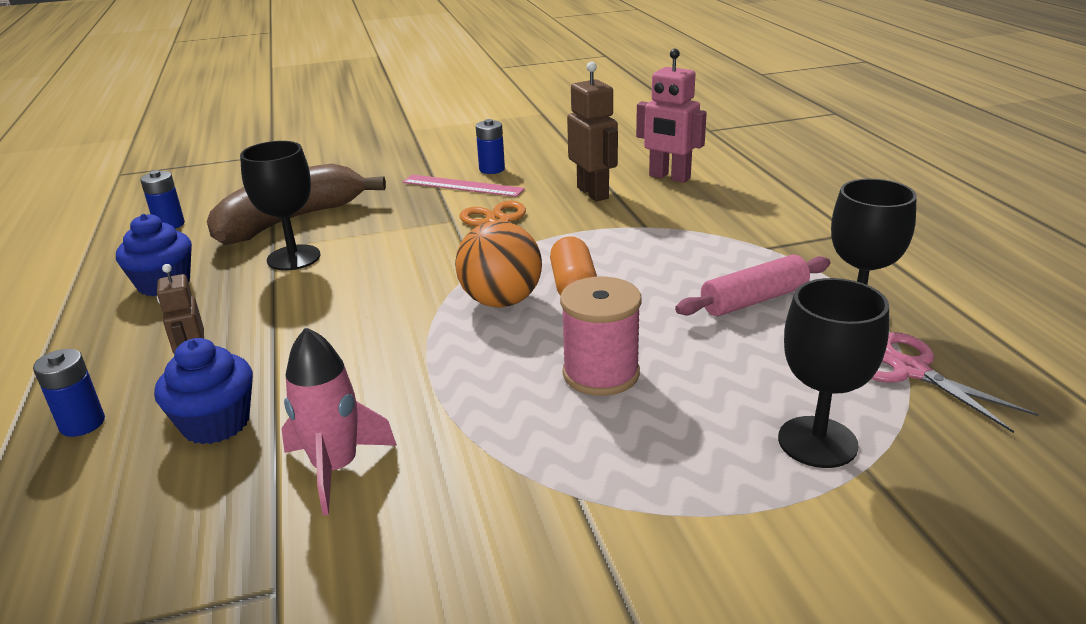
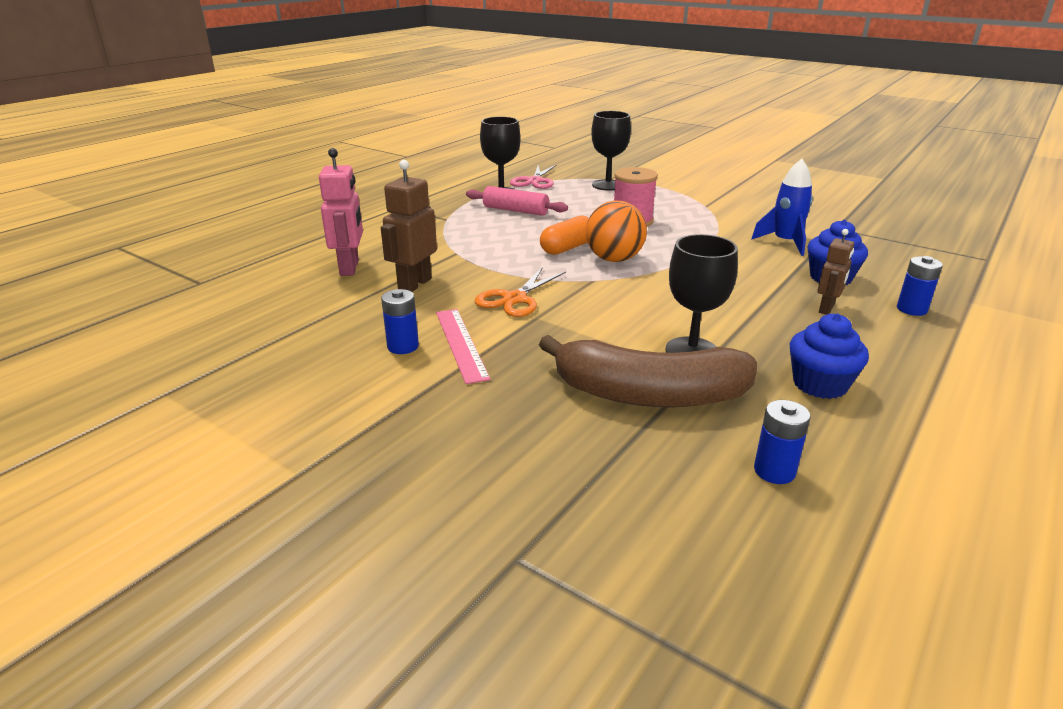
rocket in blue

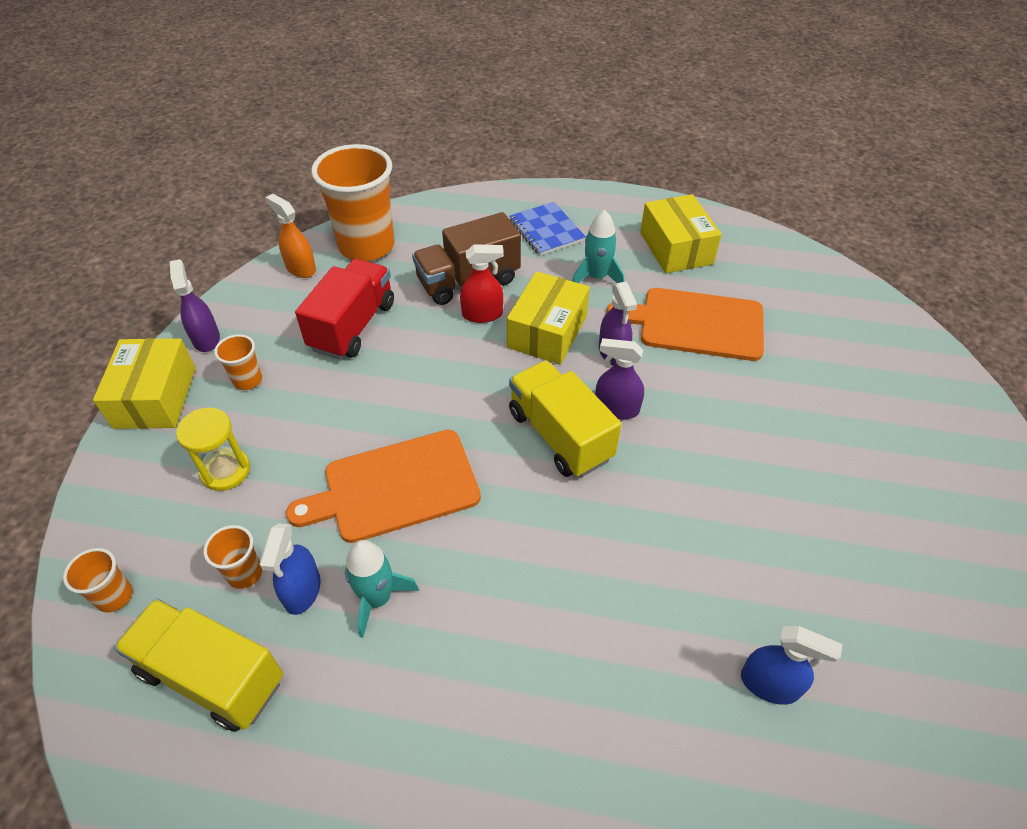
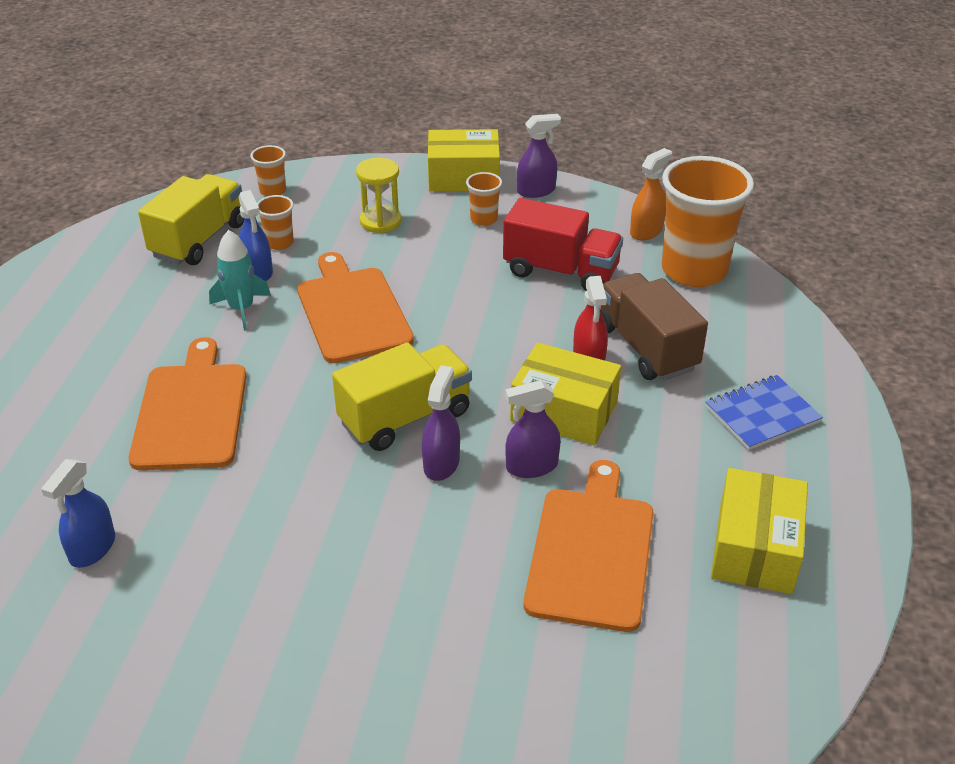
cutting board in orange (no. 1 from left)
spray bottle in blue (no. 2 from left)
box in yellow (no. 3 from left)
rocket in turquoise (no. 2 from left in the first image)

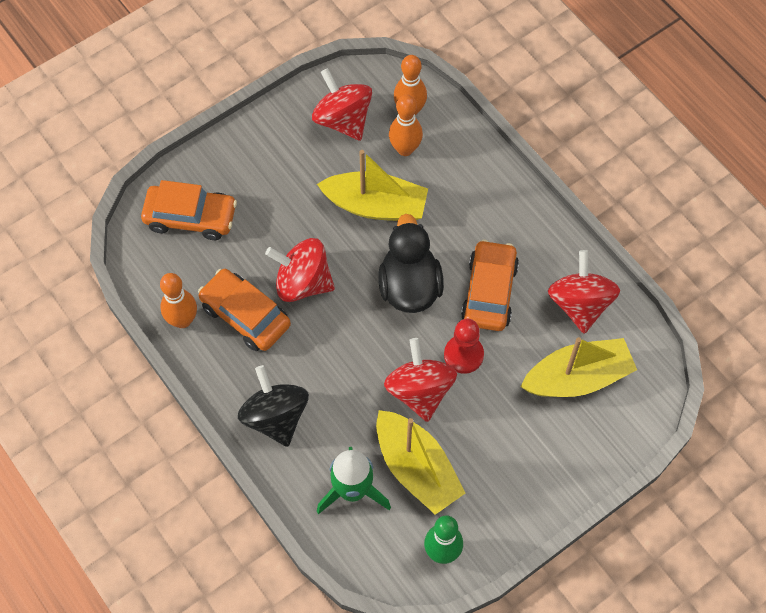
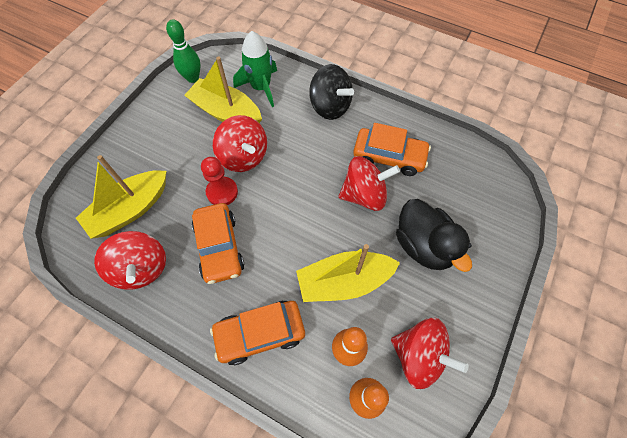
car in orange (no. 2 from left)
duck in black
bowling pin in orange (no. 1 from left in the first image)

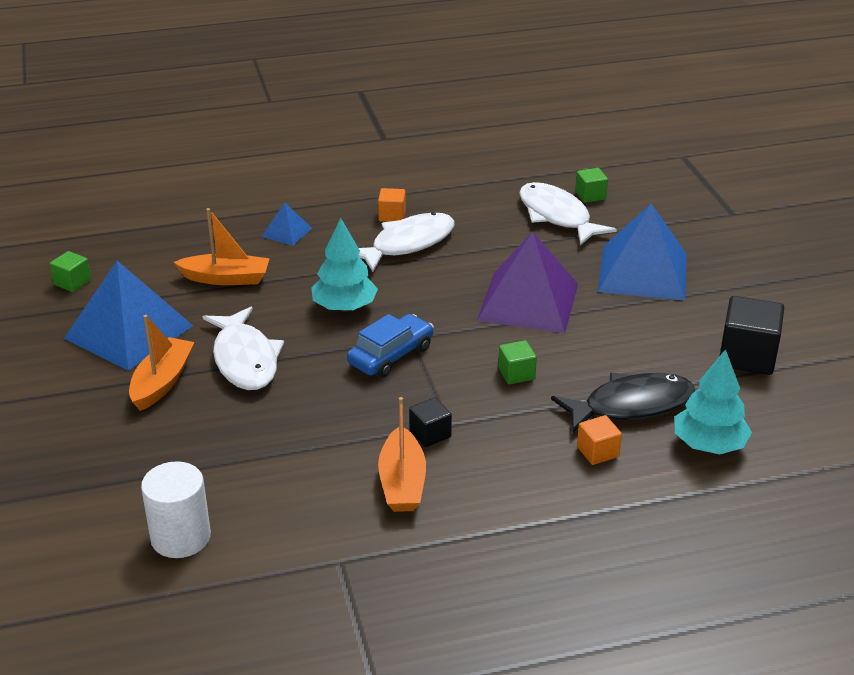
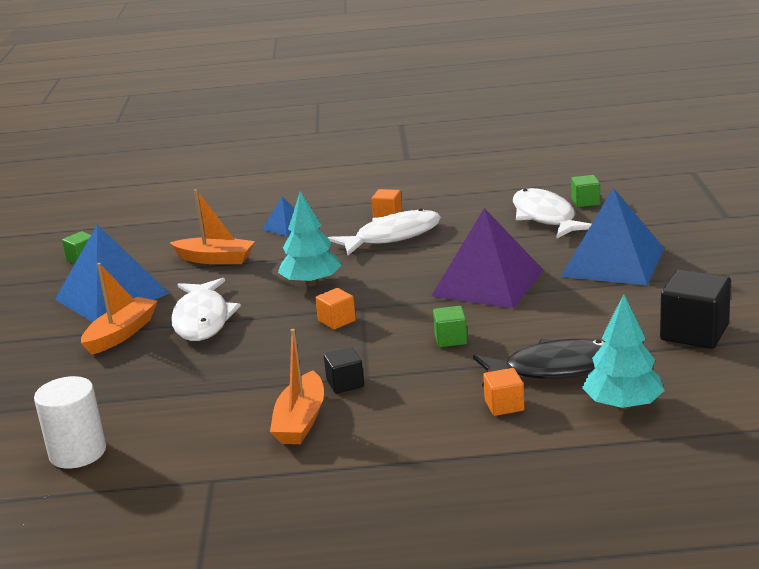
cube in orange (no. 1 from left)

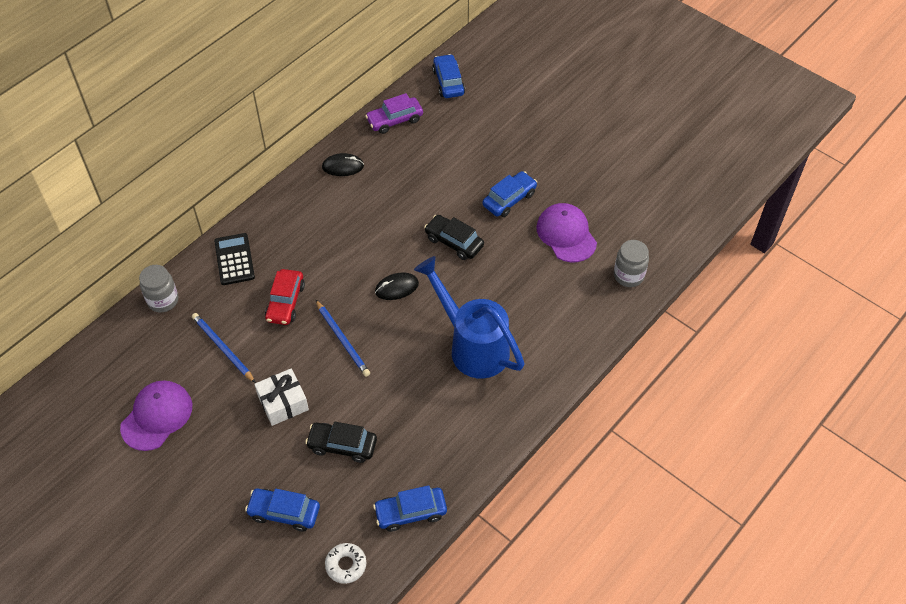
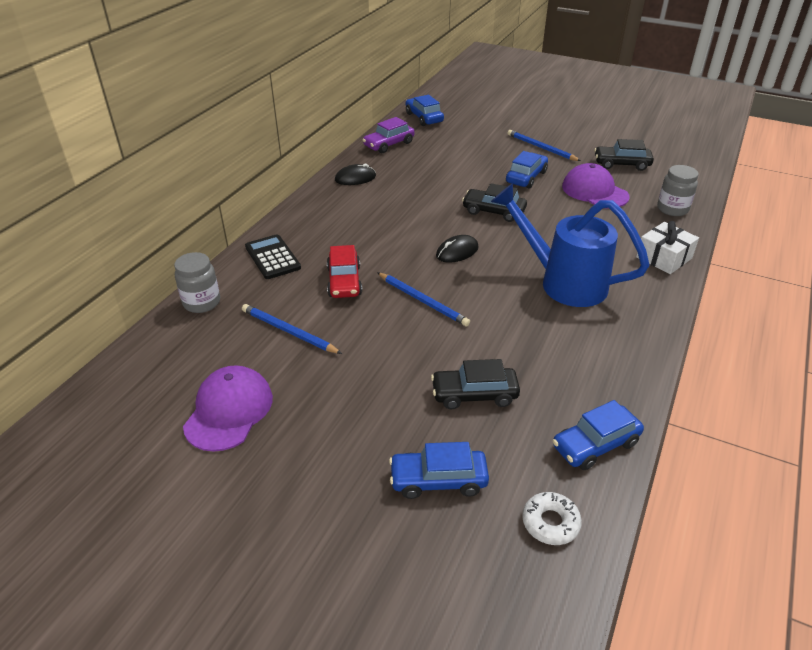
pencil in blue (no. 3 from left)
car in black (no. 3 from left)
gift in white

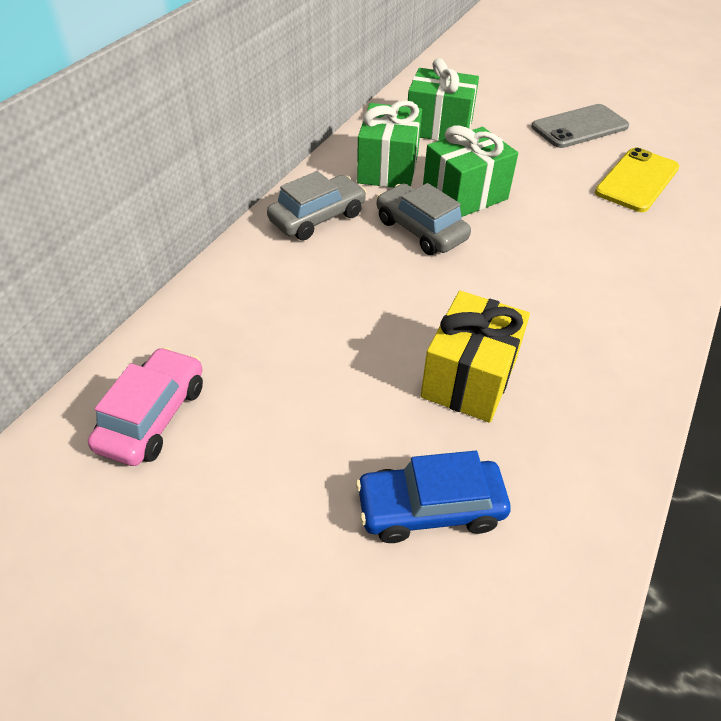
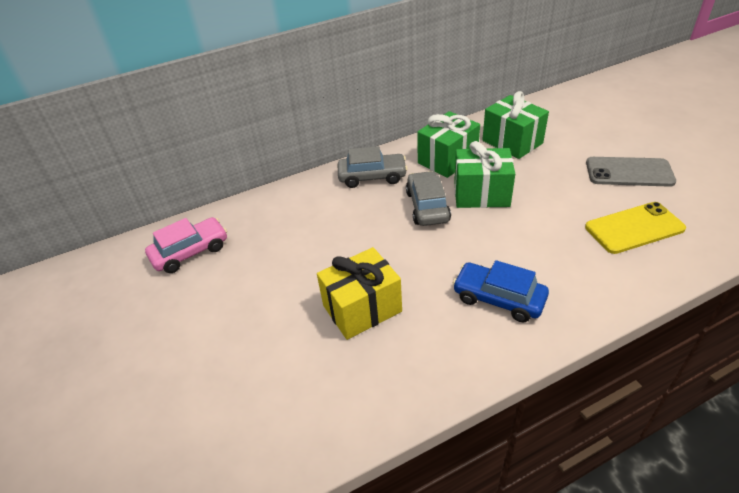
car in blue

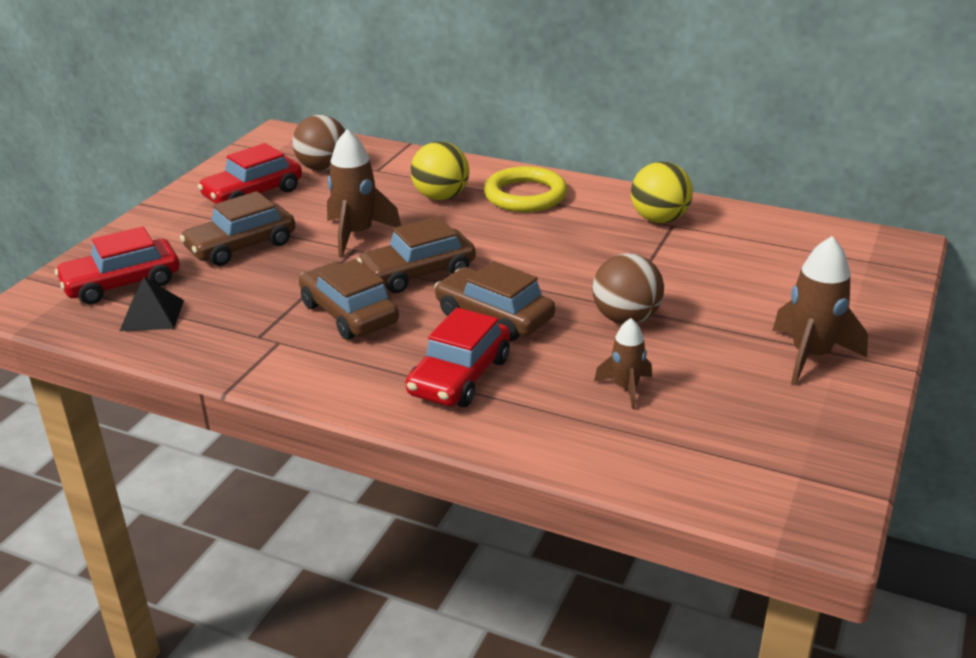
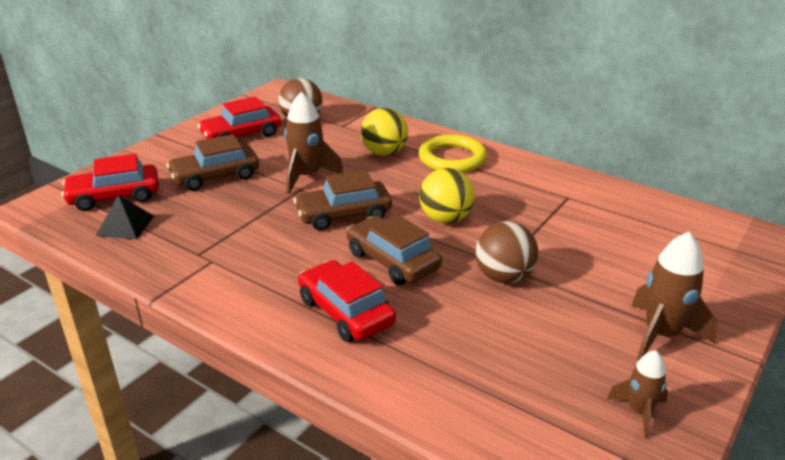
car in red (no. 3 from left)
ball in yellow (no. 2 from left)
rocket in brown (no. 2 from left)
car in brown (no. 2 from left in the first image)

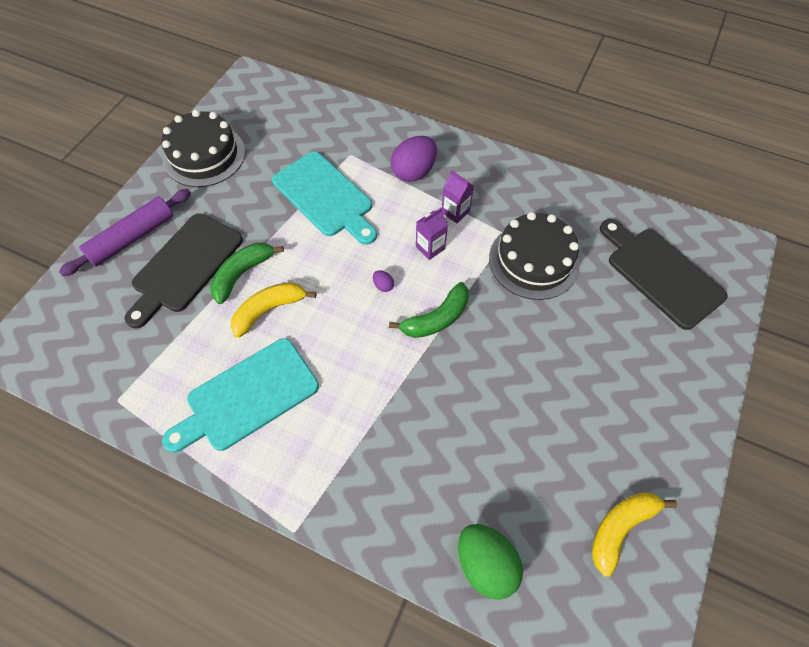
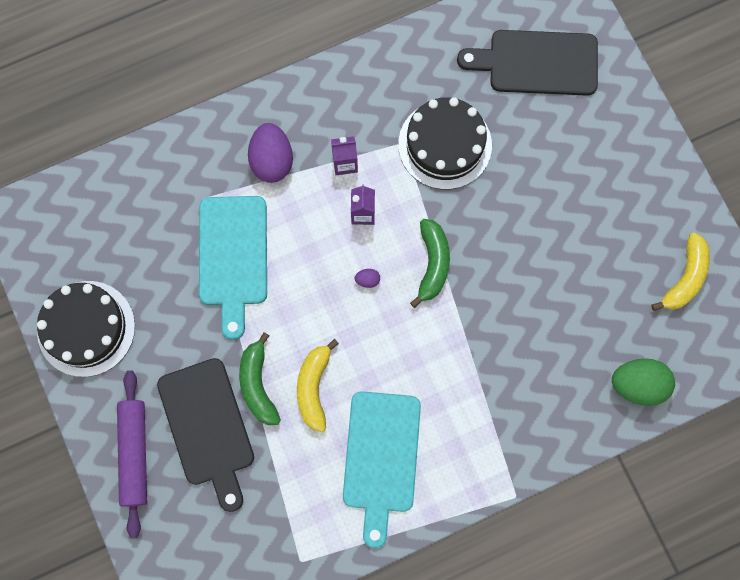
cutting board in turquoise (no. 1 from left)
banana in yellow (no. 2 from left)

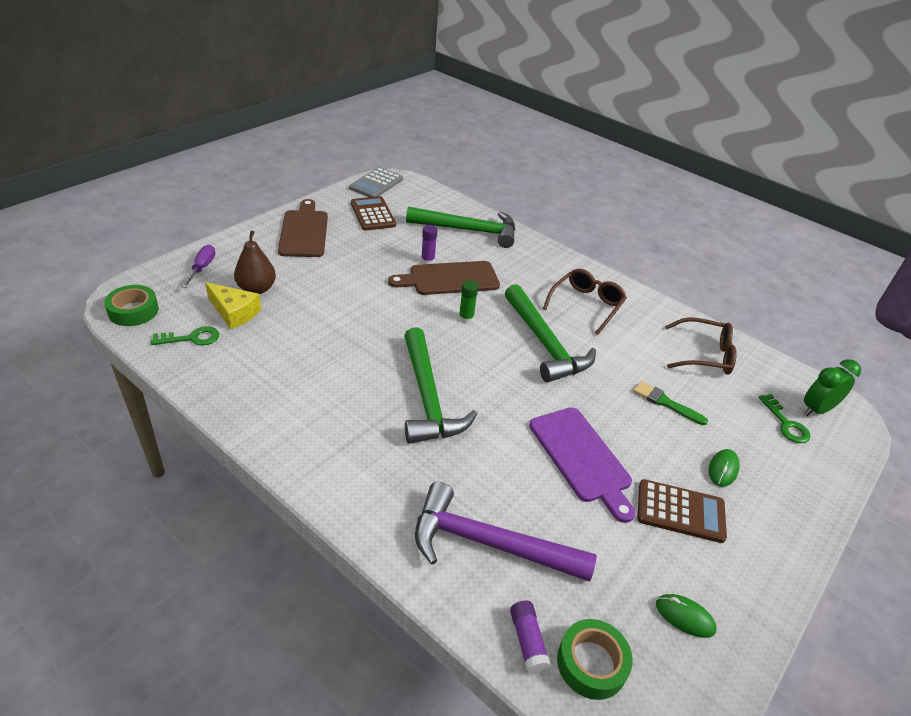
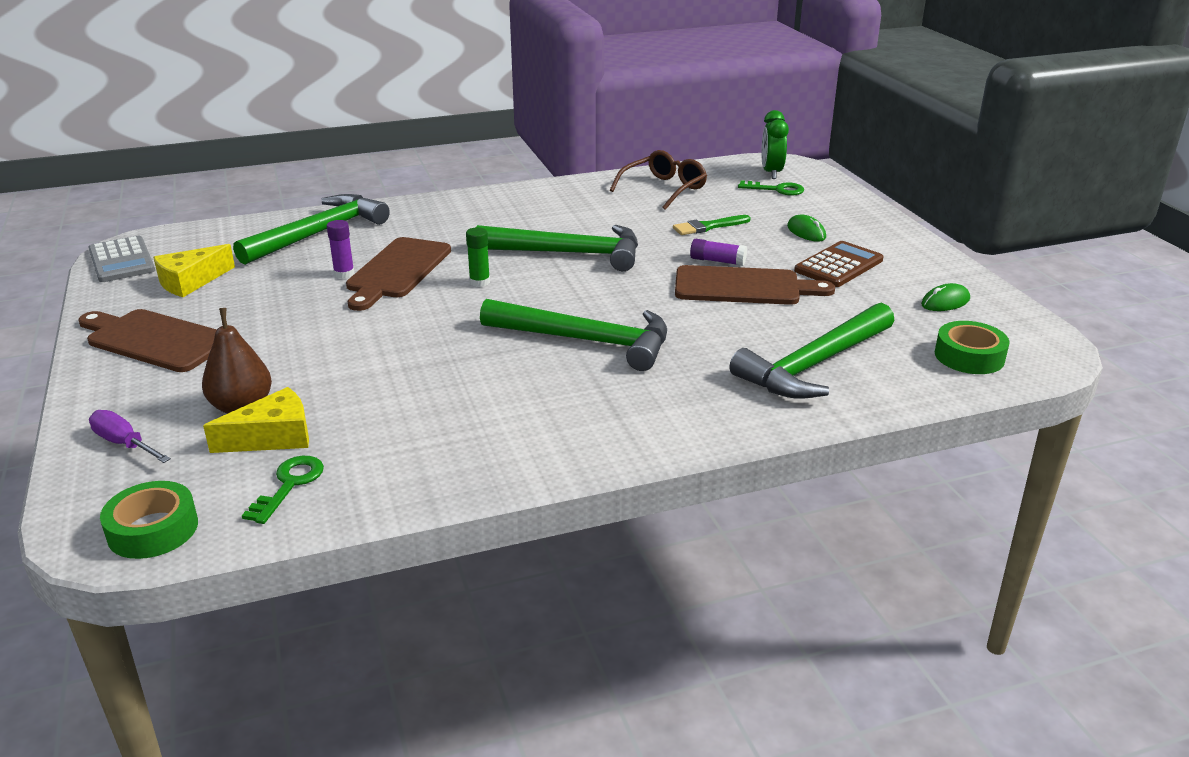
cheese in yellow (no. 1 from left)
cutting board in brown (no. 3 from left)
glue stick in purple (no. 2 from left)
hammer in green (no. 4 from left)
glasses in brown (no. 1 from left in the first image)

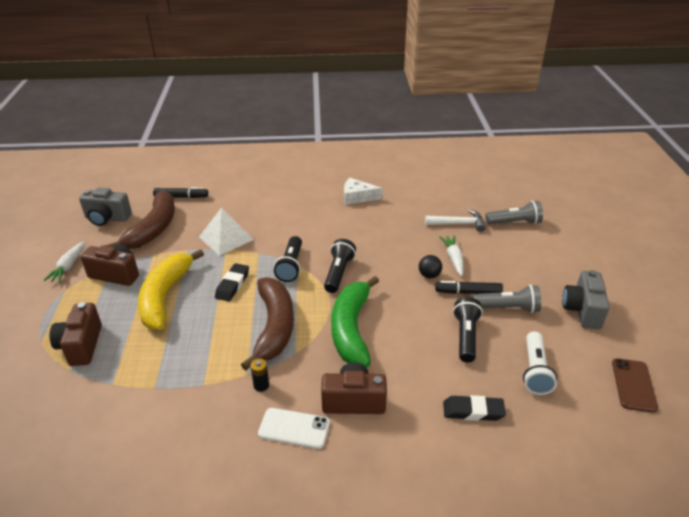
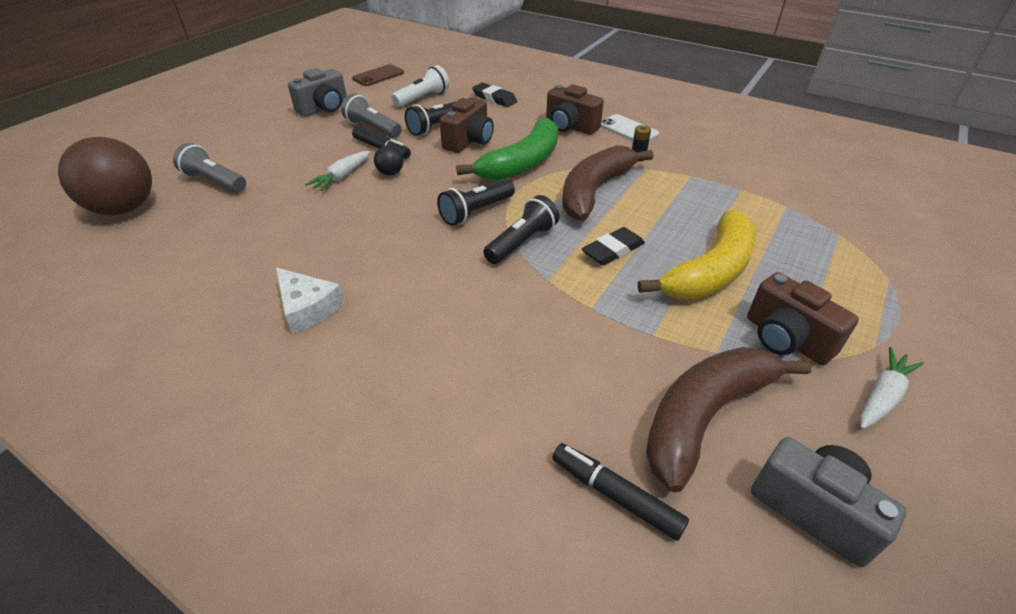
ball in brown
camera in brown (no. 1 from left)
pyramid in white
hammer in white

